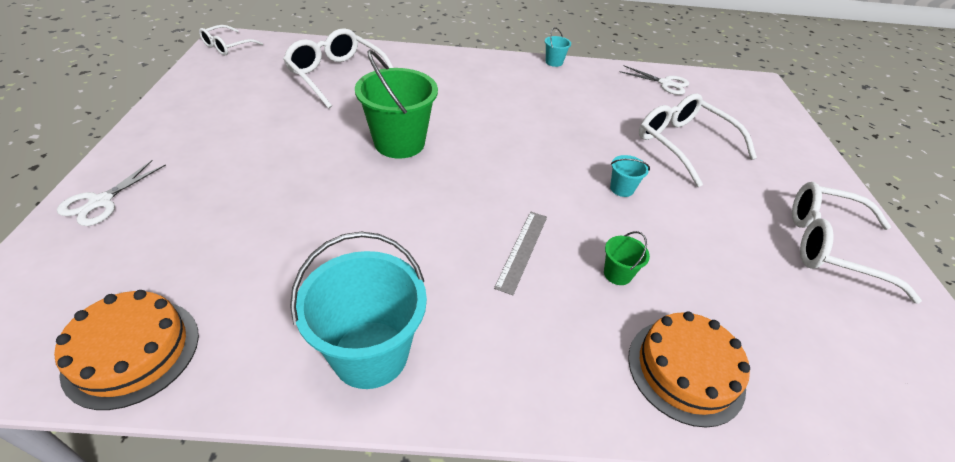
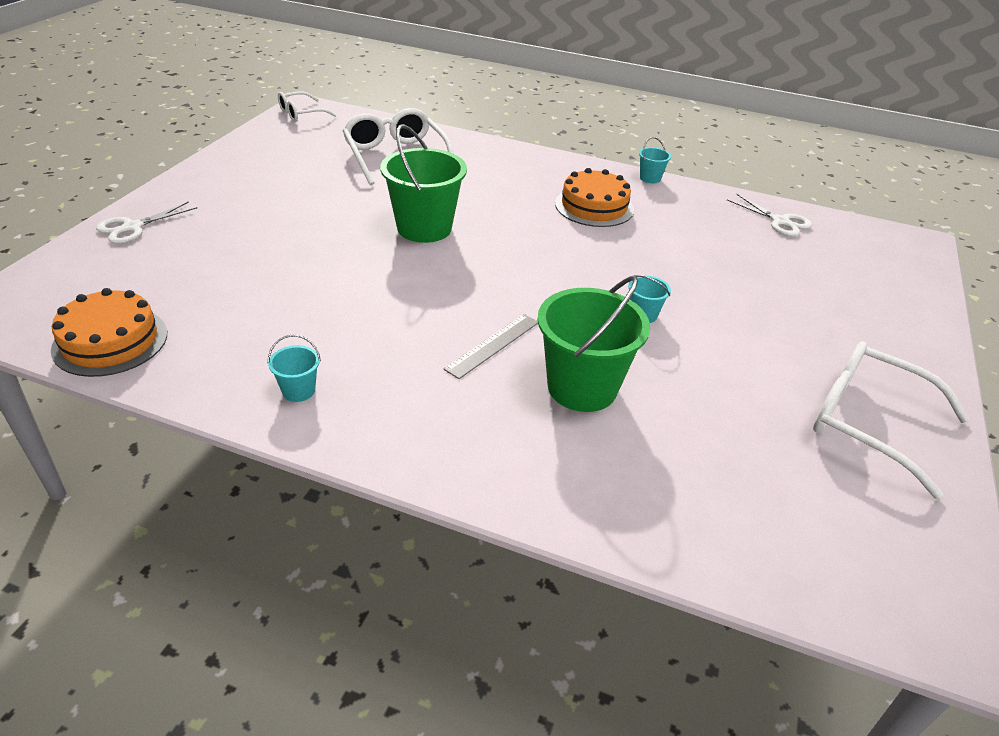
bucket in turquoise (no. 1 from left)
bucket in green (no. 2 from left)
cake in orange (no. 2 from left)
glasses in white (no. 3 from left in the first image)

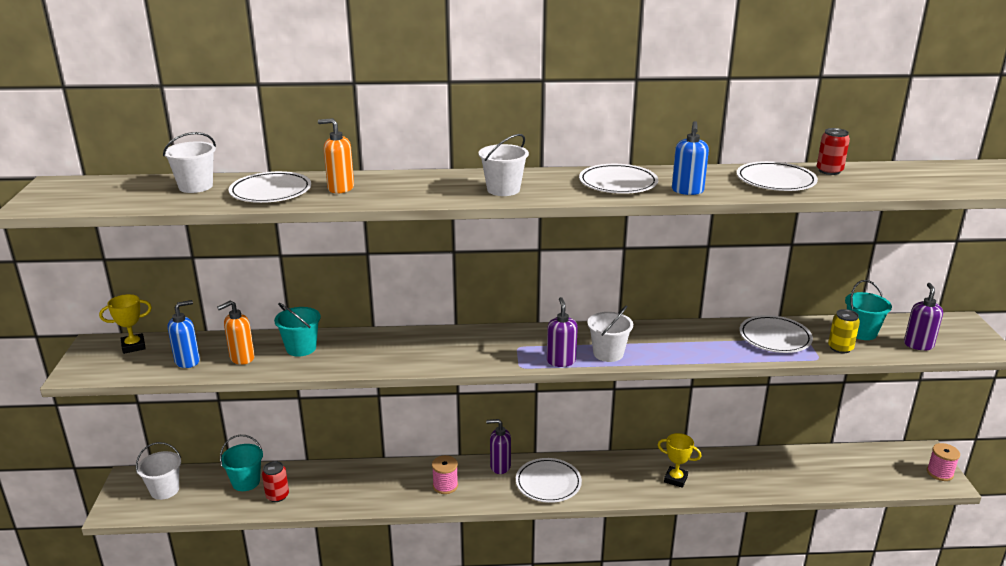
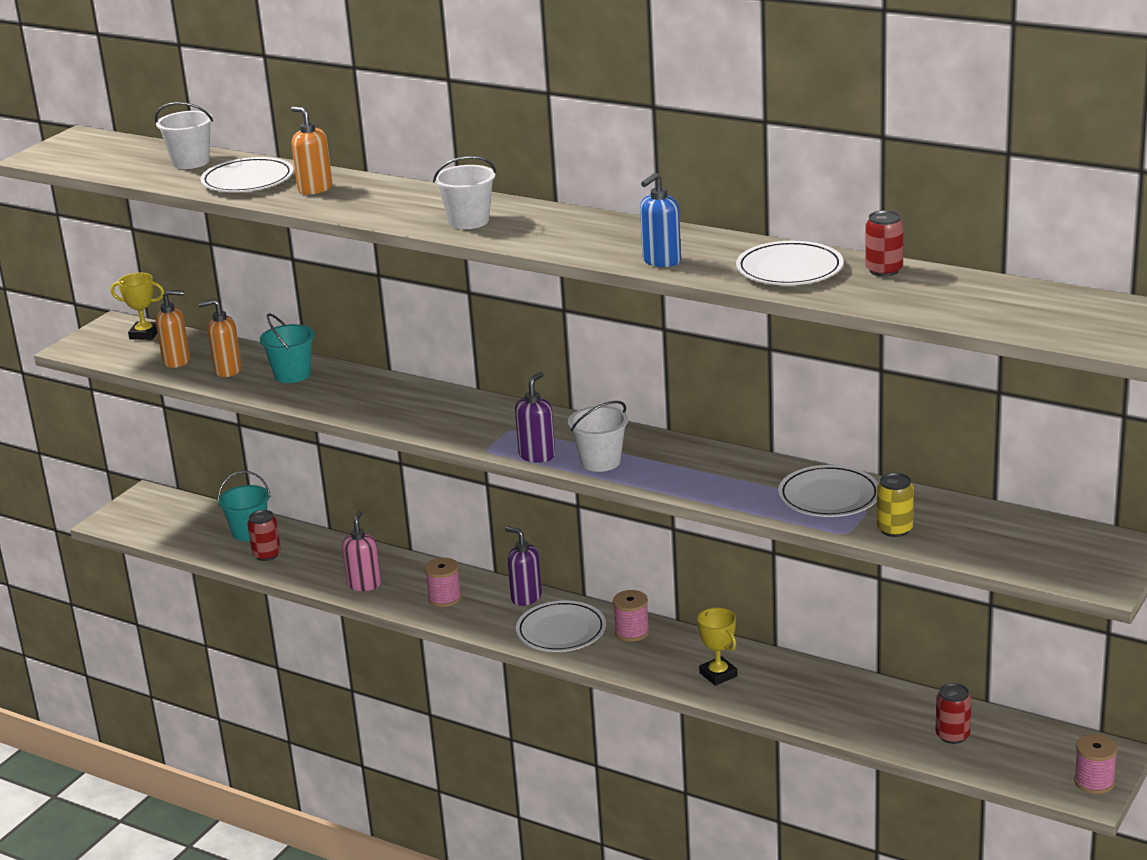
soap dispenser in orange (no. 1 from left)
soap dispenser in pink
spool in pink (no. 2 from left)
can in red (no. 3 from left)
bucket in white (no. 1 from left in the first image)
plate in white (no. 3 from left in the first image)
bucket in turquoise (no. 3 from left in the first image)
soap dispenser in purple (no. 3 from left in the first image)

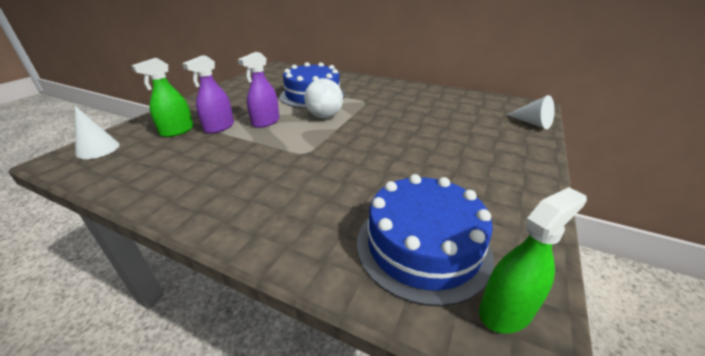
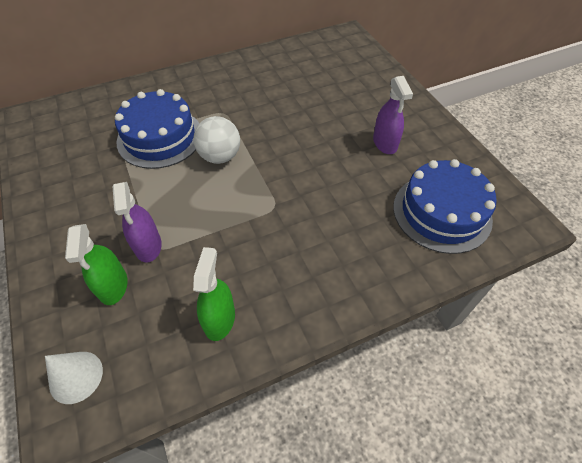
spray bottle in green (no. 2 from left)
spray bottle in purple (no. 2 from left)
cone in white (no. 2 from left in the first image)

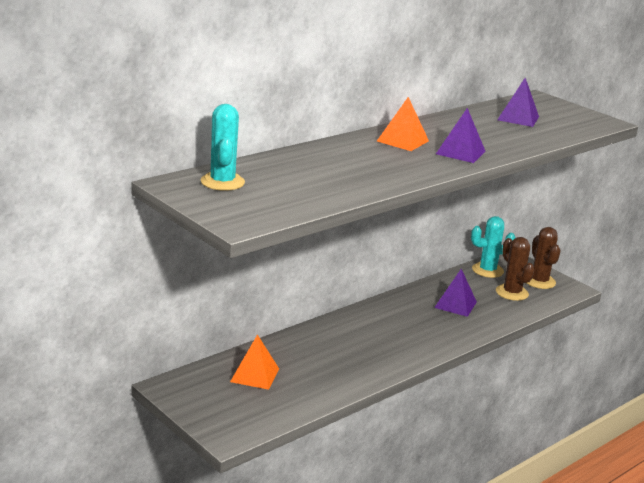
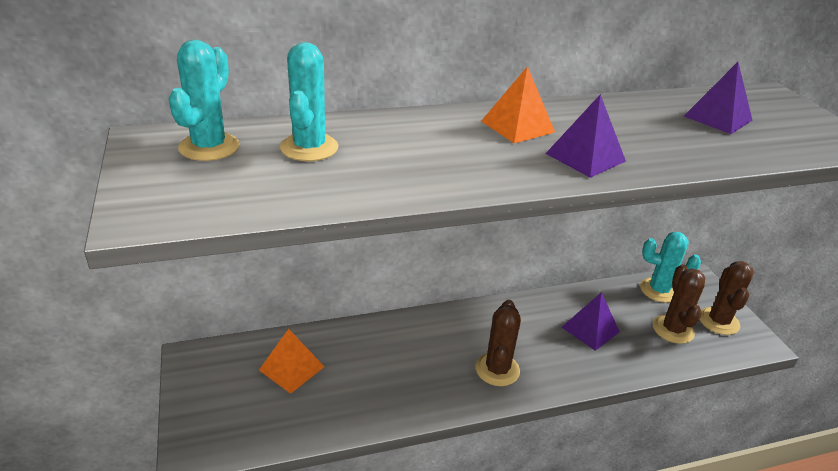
cactus in turquoise (no. 2 from left)
cactus in brown (no. 1 from left)

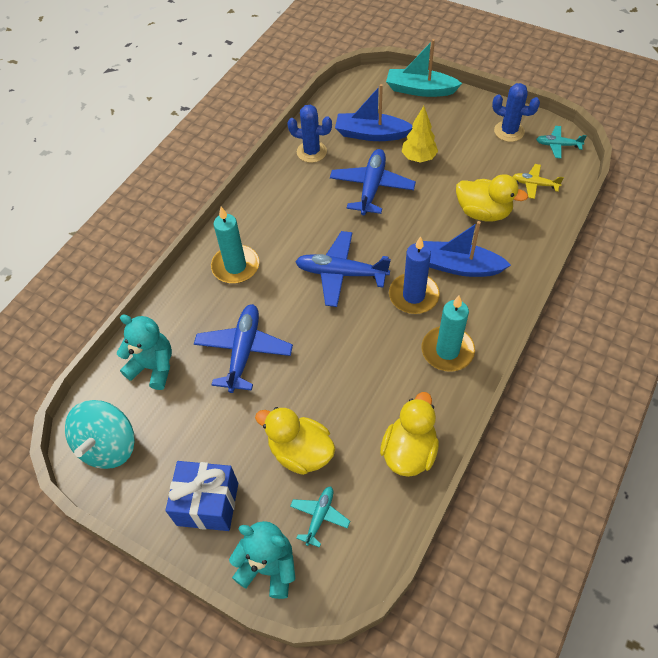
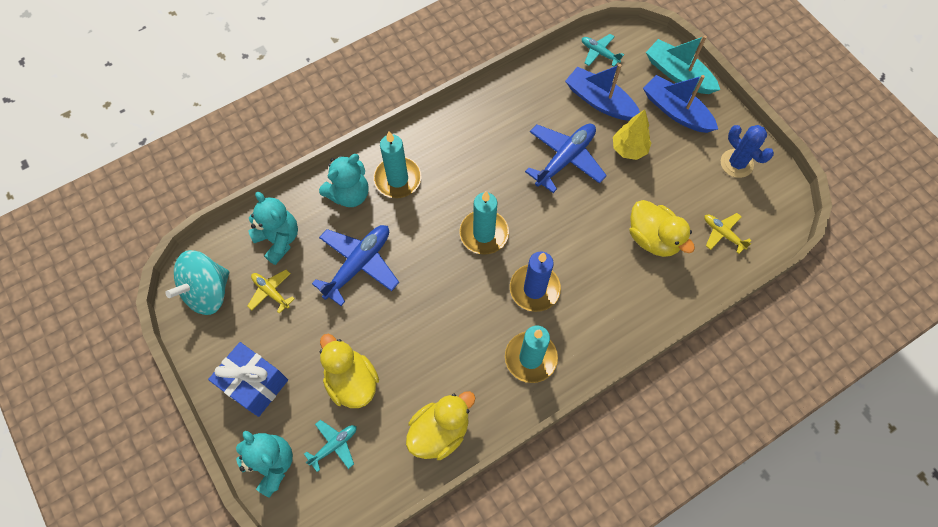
plane in yellow (no. 1 from left)
teddy bear in turquoise (no. 3 from left)
candle in turquoise (no. 2 from left)
plane in turquoise (no. 2 from left)
boat in blue (no. 2 from left)
cactus in blue (no. 1 from left in the first image)

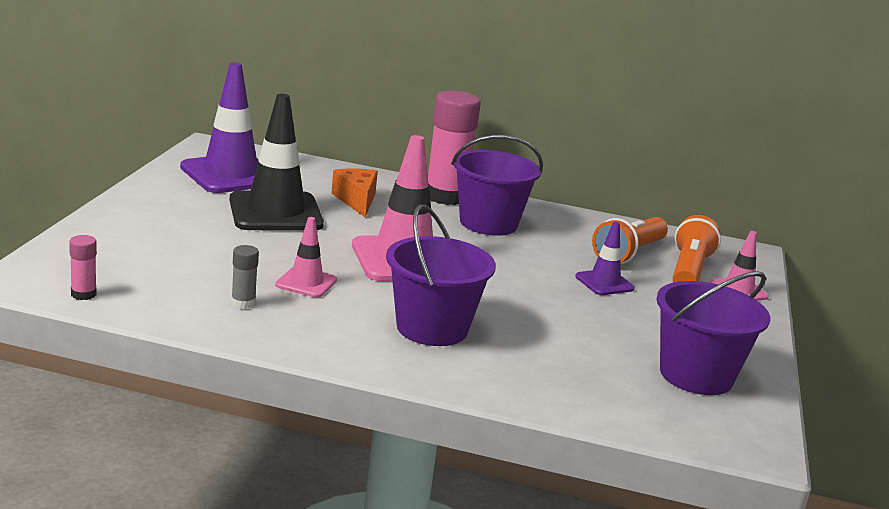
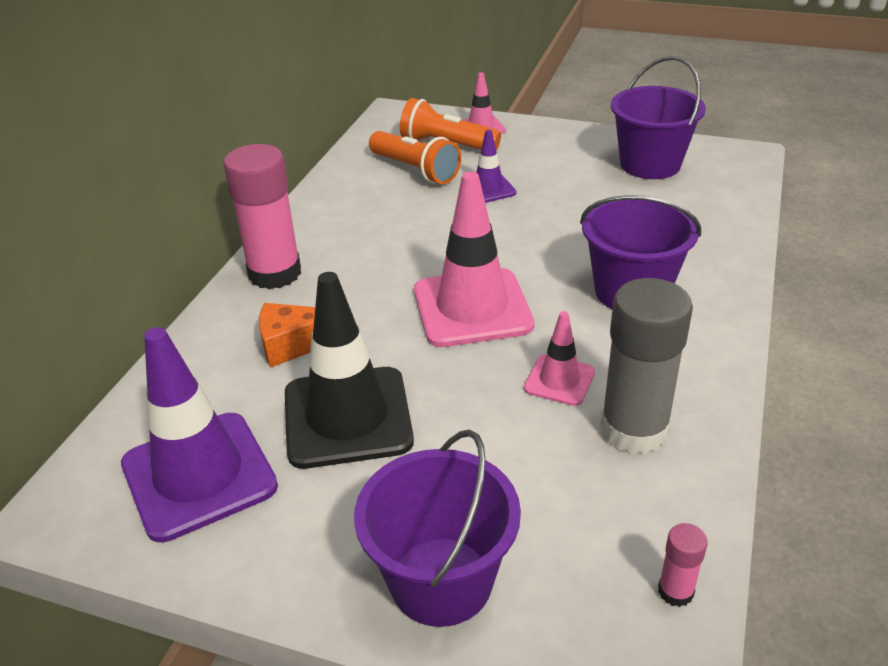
bucket in purple (no. 1 from left)
glue stick in grey

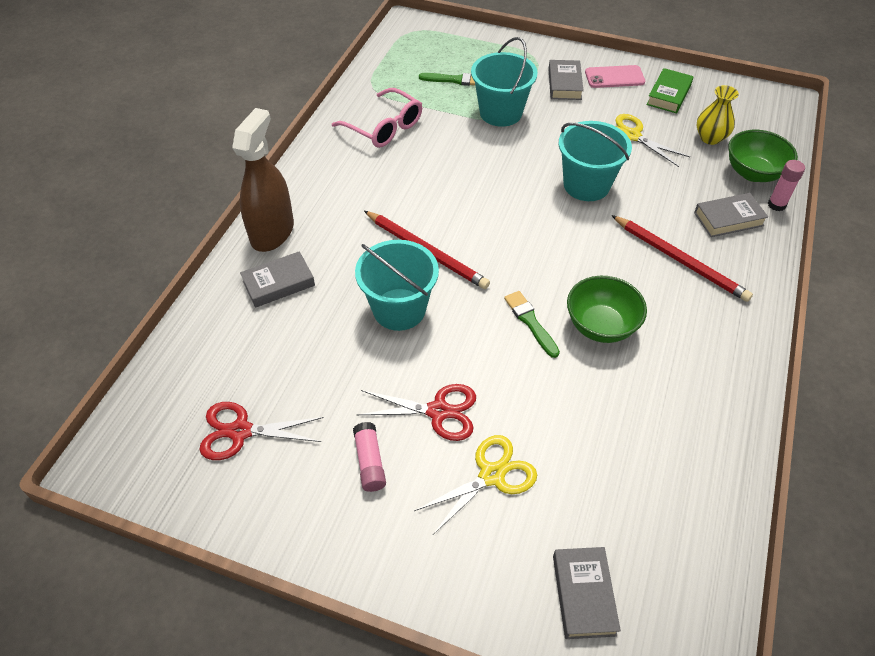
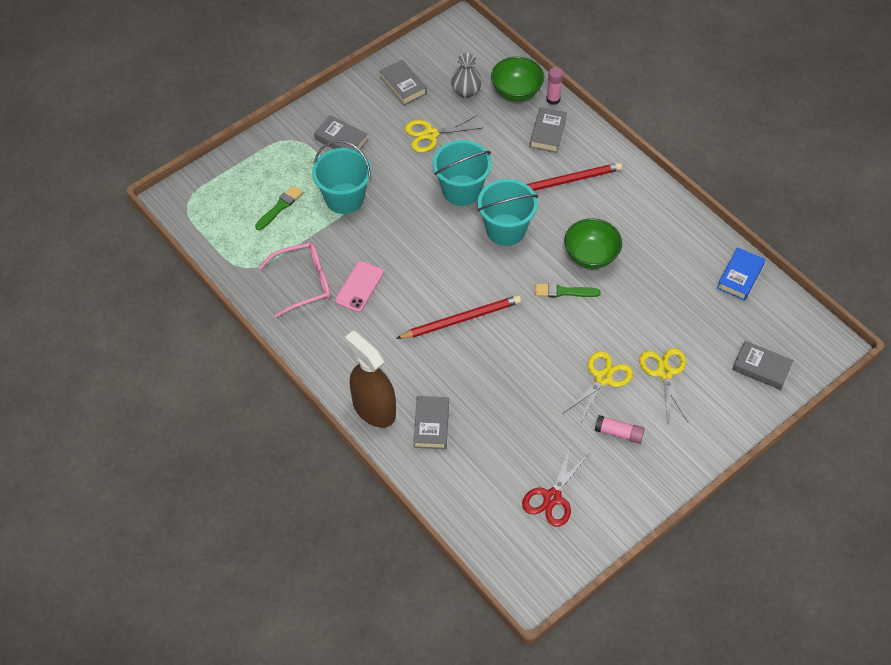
phone in pink
book in grey (no. 2 from left)
vase in grey
bucket in turquoise (no. 3 from left)
scissors in yellow (no. 2 from left)
book in blue

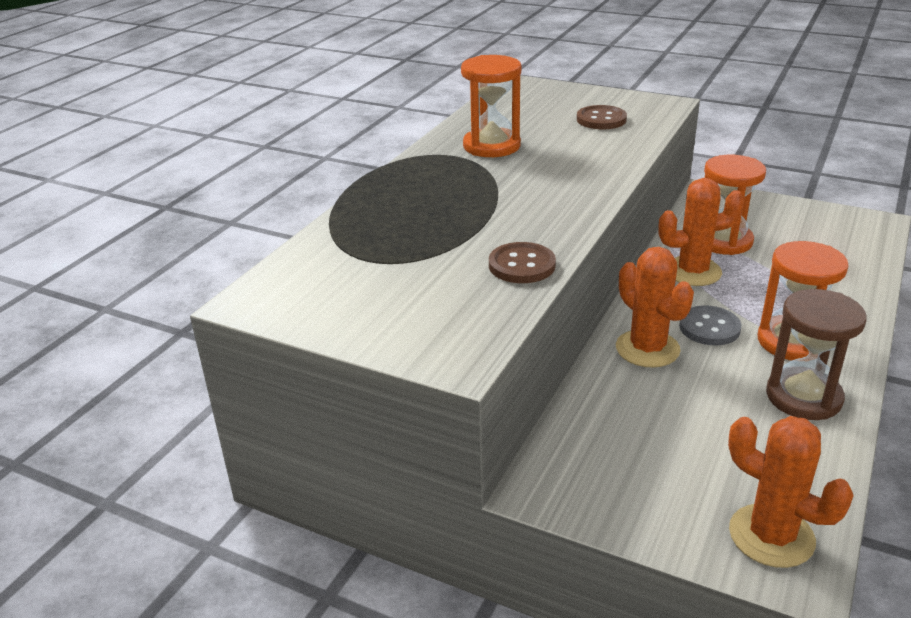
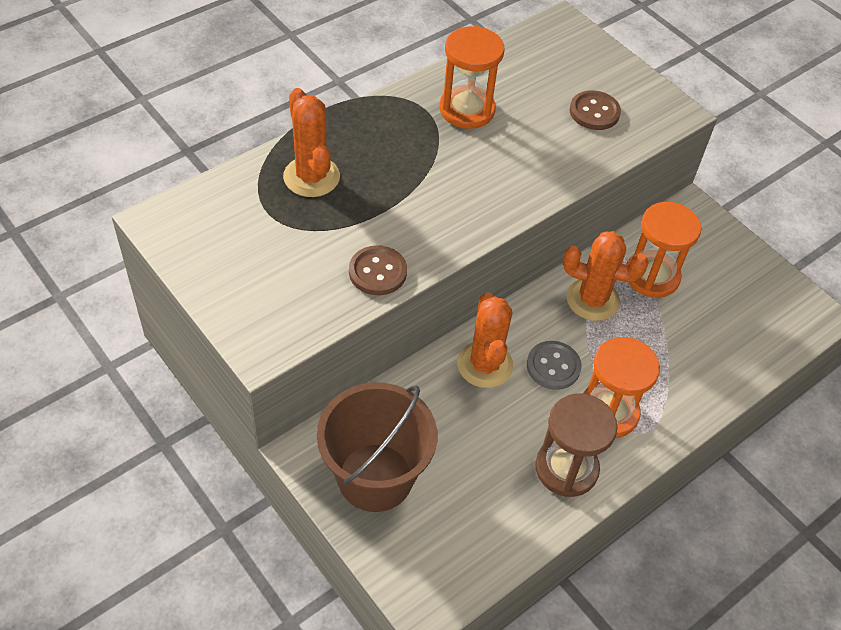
cactus in orange (no. 1 from left)
bucket in brown

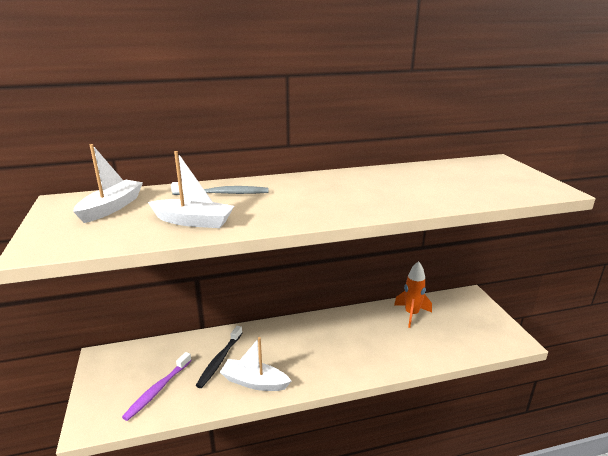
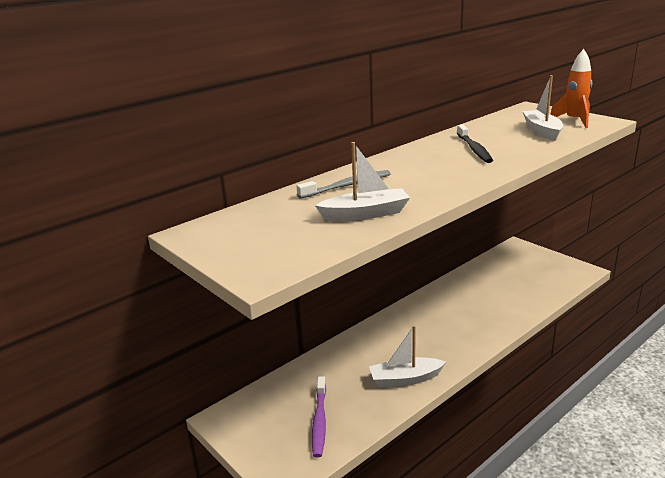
toothbrush in black
boat in white (no. 3 from left)
rocket in orange

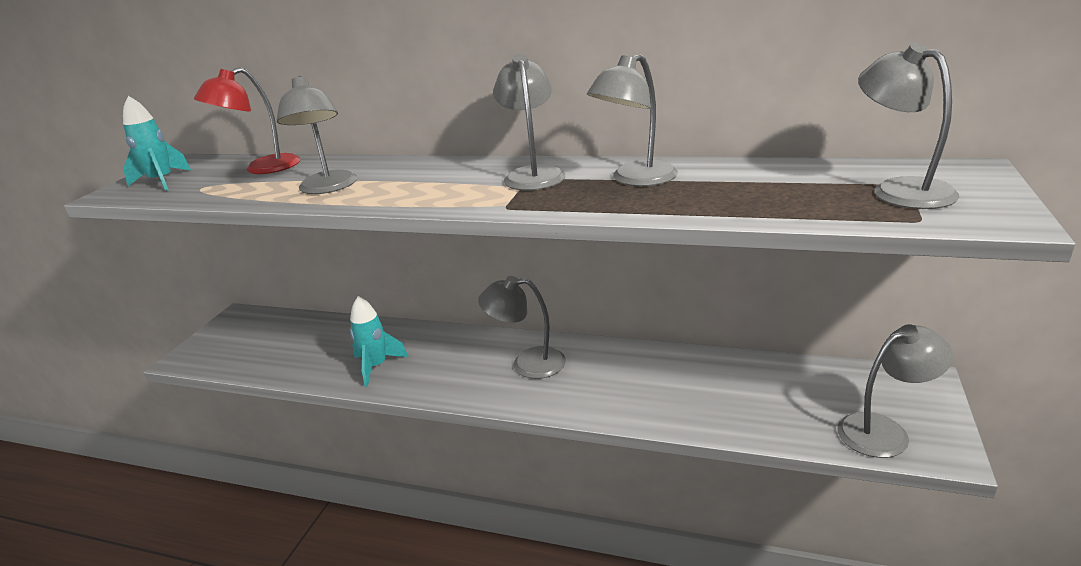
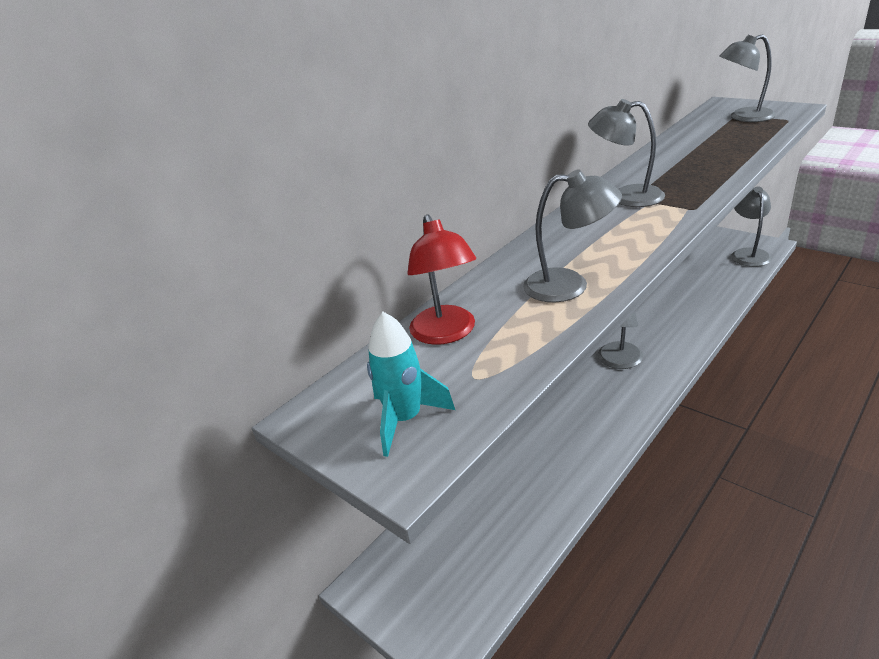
rocket in turquoise (no. 2 from left in the first image)
lamp in grey (no. 4 from left in the first image)

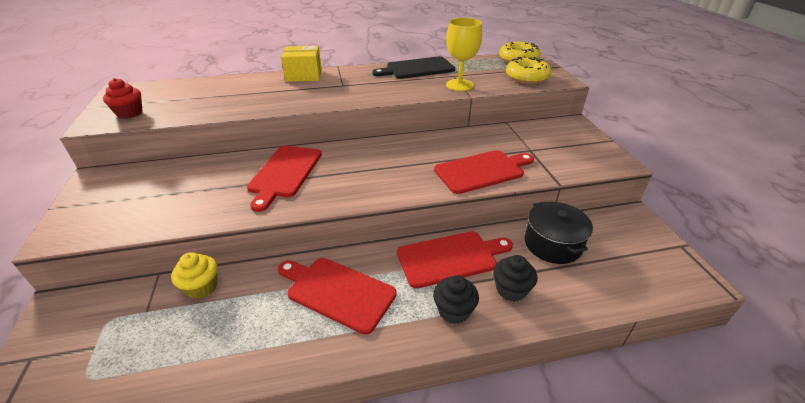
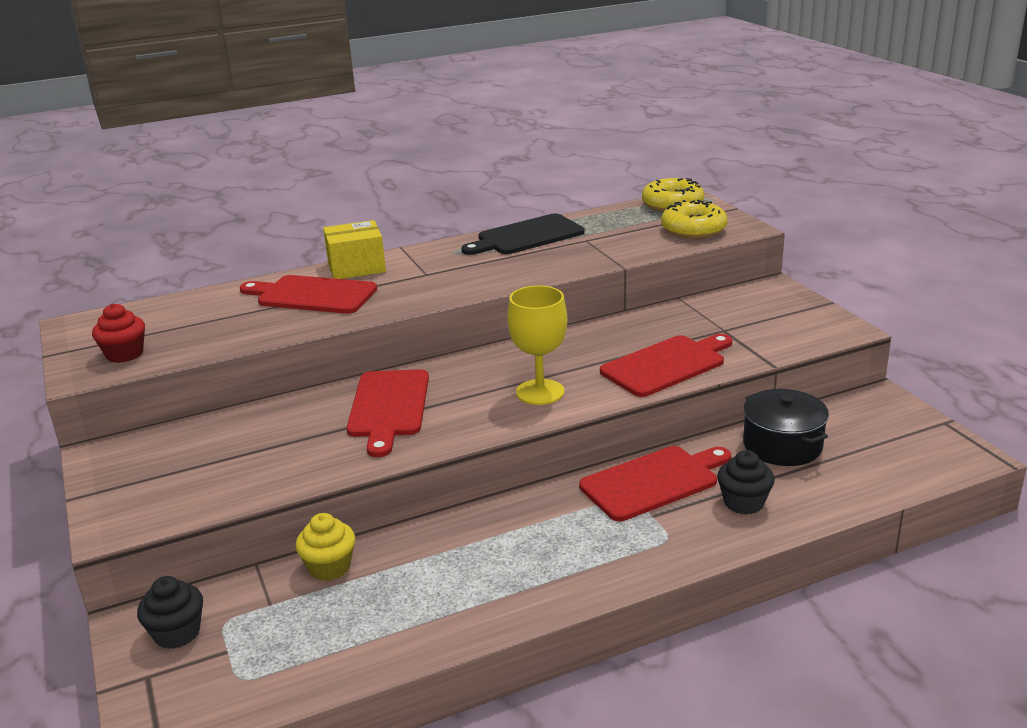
cupcake in black (no. 1 from left)
cutting board in red (no. 1 from left)
goblet in yellow

